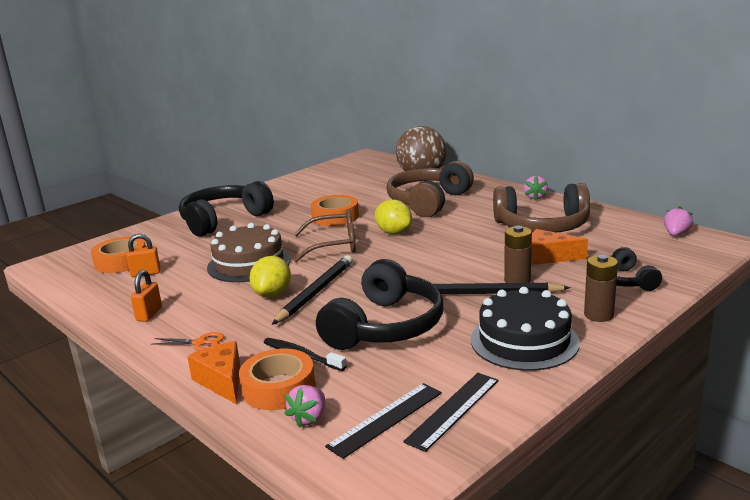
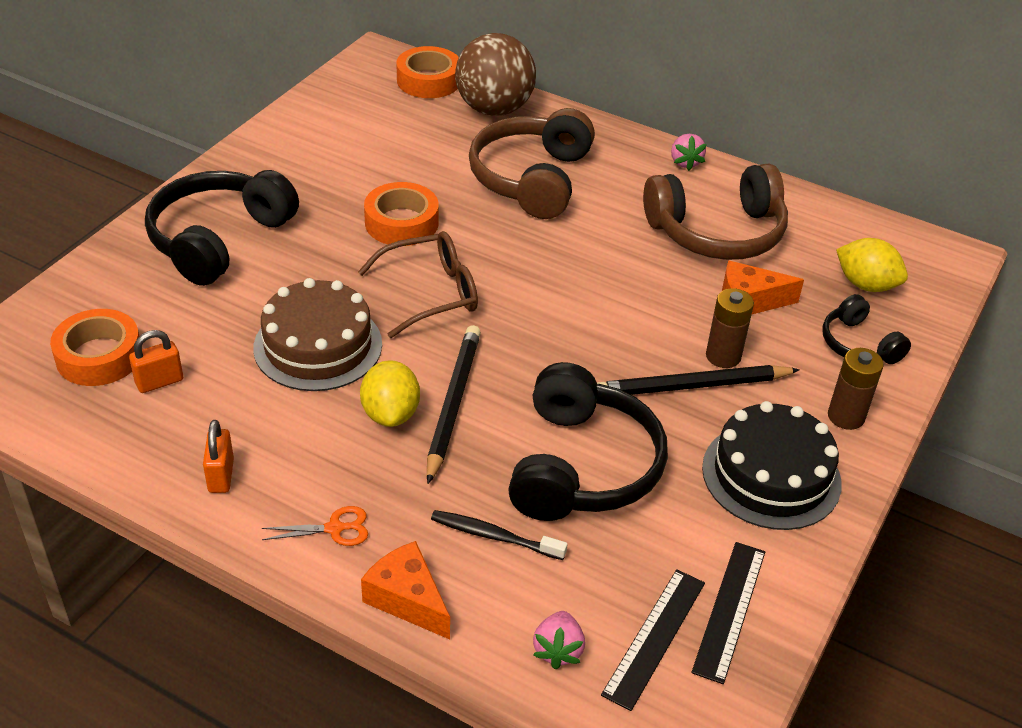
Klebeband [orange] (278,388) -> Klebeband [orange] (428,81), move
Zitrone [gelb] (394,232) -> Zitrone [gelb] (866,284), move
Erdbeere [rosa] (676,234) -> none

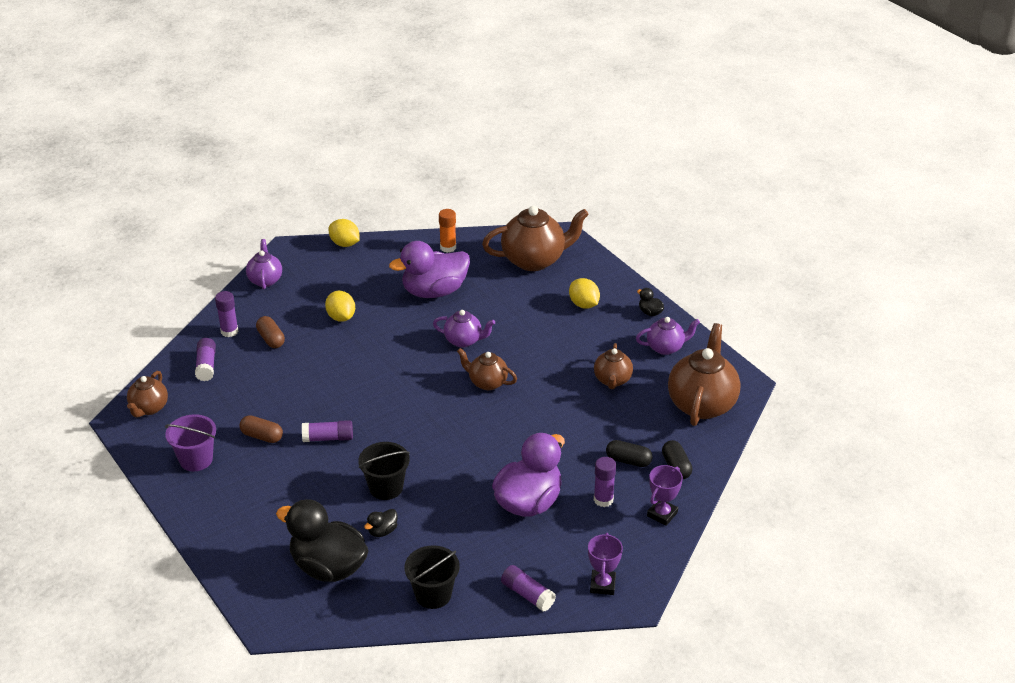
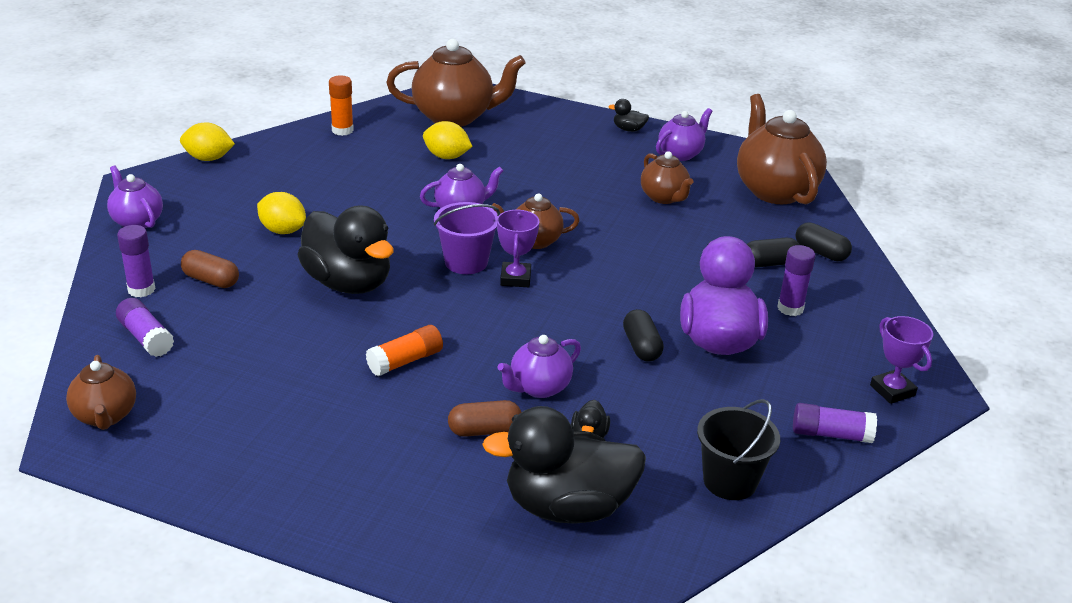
Eimer [lila] (196,459) -> Eimer [lila] (466,262), move
Kapsel [braun] (262,436) -> Kapsel [braun] (484,430), move
Klebestift [lila] (328,438) -> Klebestift [orange] (405,361)
Eimer [schwarz] (386,487) -> Teekanne [lila] (539,388)
Ente [lila] (434,291) -> none
Teekanne [braun] (534,260) -> Teekanne [braun] (454,117), 45 degrees clockwise
Zitrone [gelb] (583,304) -> Zitrone [gelb] (446,157), move
Pokal [lila] (662,514) -> Pokal [lila] (515,278), move
none -> Ente [schwarz] (348,283)
none -> Kapsel [schwarz] (641,347)

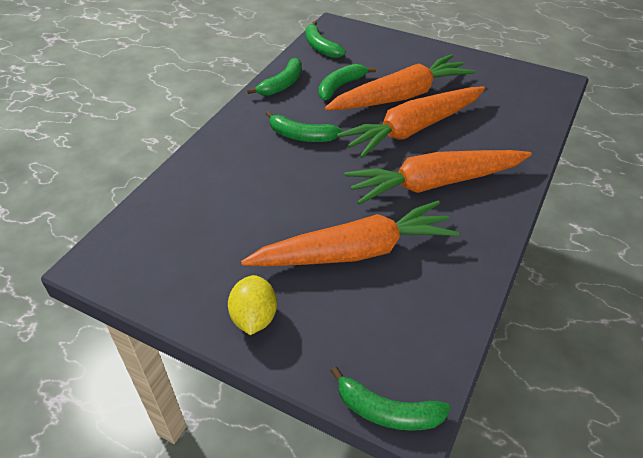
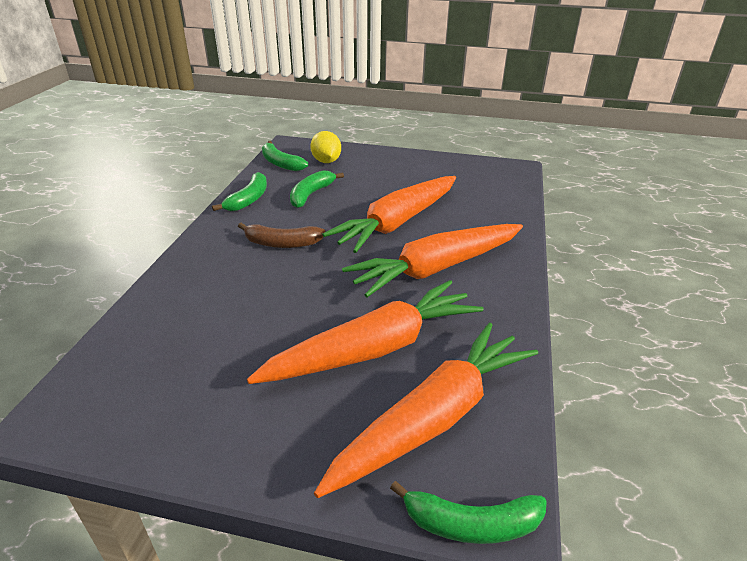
Zitrone [gelb] (254,318) -> Zitrone [gelb] (326,161), move
Banane [grün] (301,136) -> Banane [braun] (282,243)
Karotte [orange] (401,96) -> Karotte [orange] (434,417), move

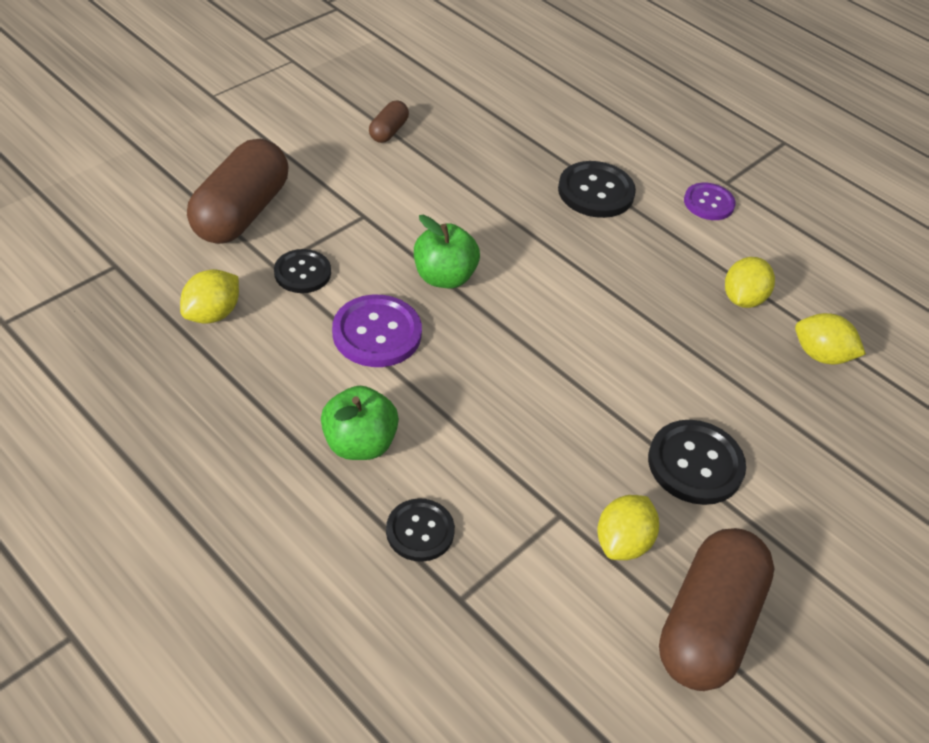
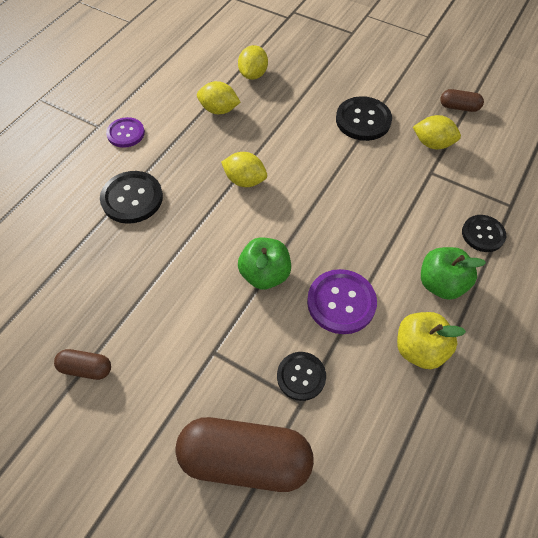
Zitrone [gelb] (212,314) -> Zitrone [gelb] (245,180), move
Kapsel [braun] (707,624) -> Kapsel [braun] (459,107), x0.46
none -> Apfel [gelb] (419,349)

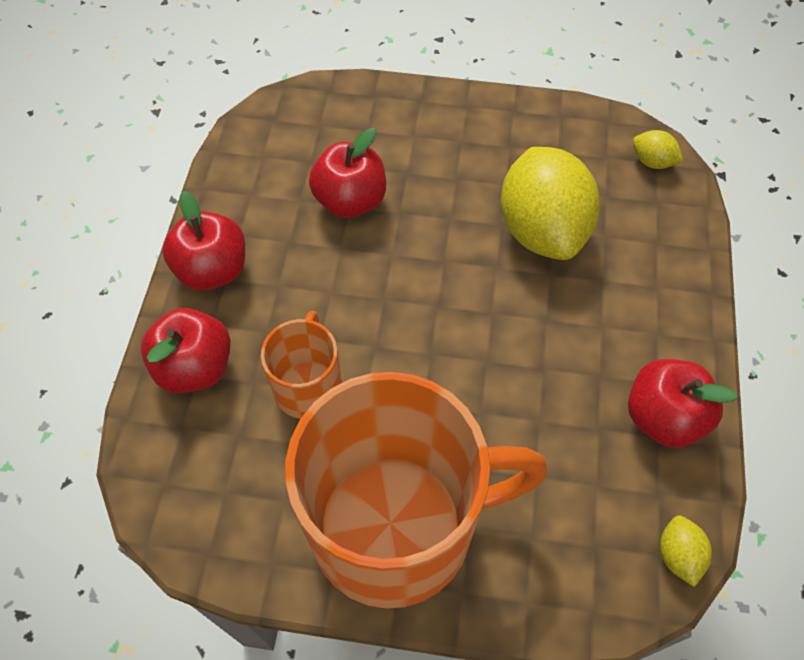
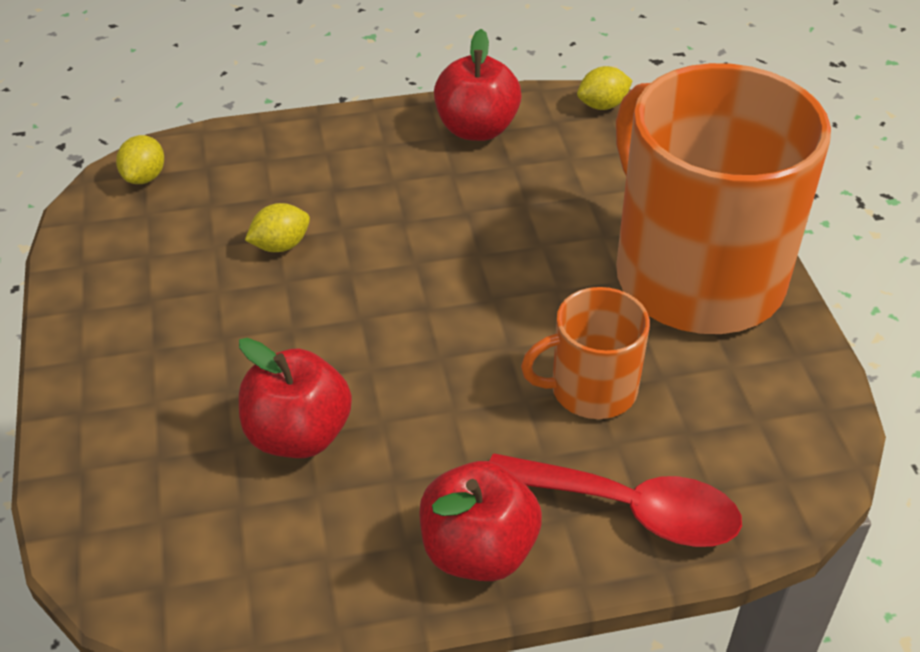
Apfel [rot] (195,367) -> Löffel [rot] (630,509)
Zitrone [gelb] (542,230) -> Zitrone [gelb] (280,245), x0.42

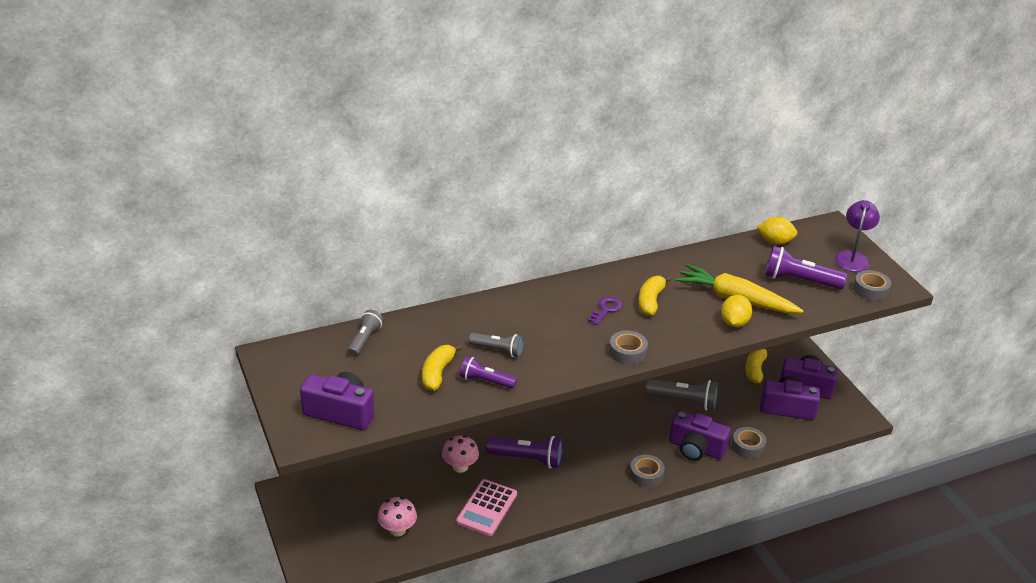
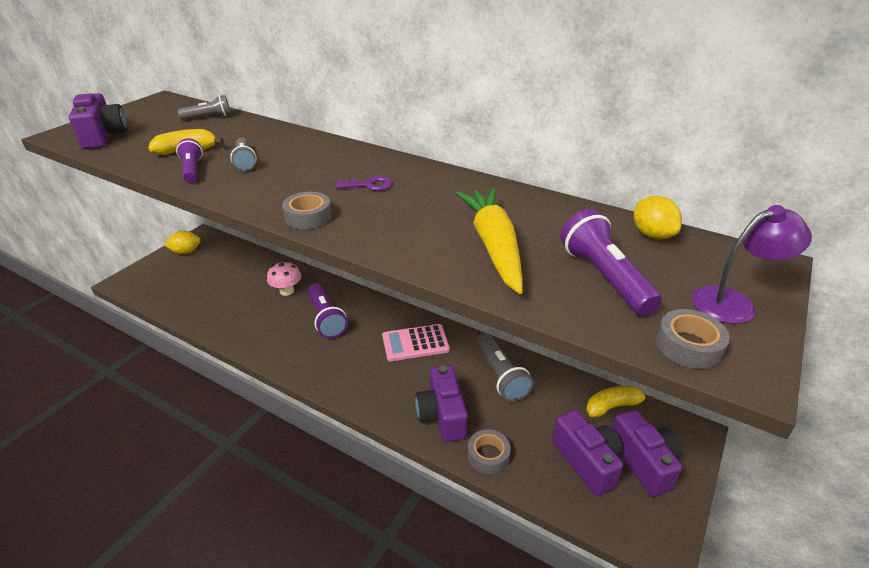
Pilz [rosa] (397,530) -> none
Taschenrechner [rosa] (487,508) -> Taschenrechner [rosa] (415,343), move
Klebeband [grau] (646,474) -> none
Banane [gelb] (650,301) -> none
Zitrone [gelb] (734,322) -> Zitrone [gelb] (186,252), move

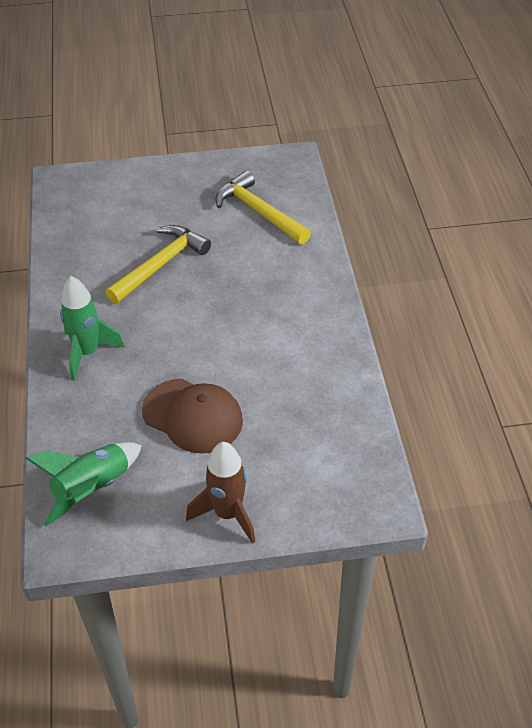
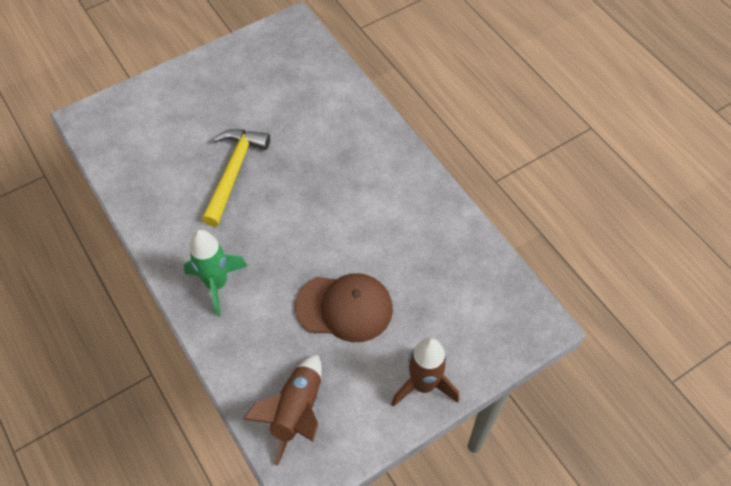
Rakete [grün] (92,489) -> Rakete [braun] (296,412)
Hammer [gelb] (259,212) -> none

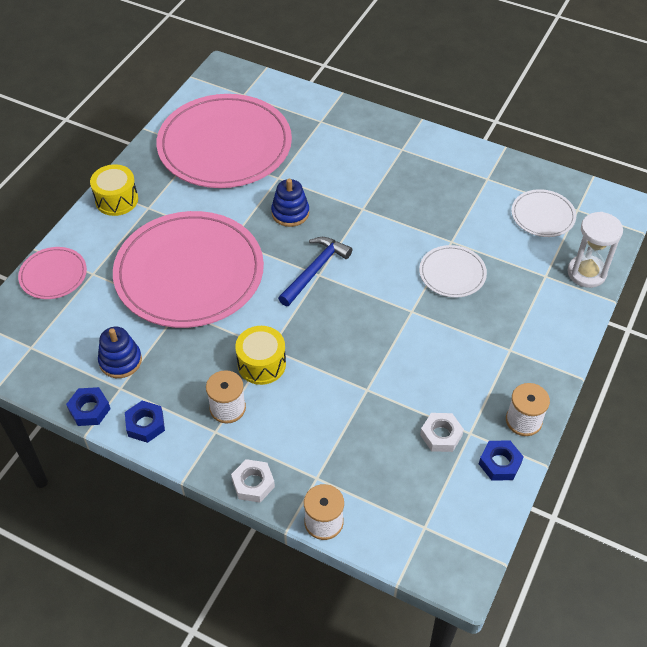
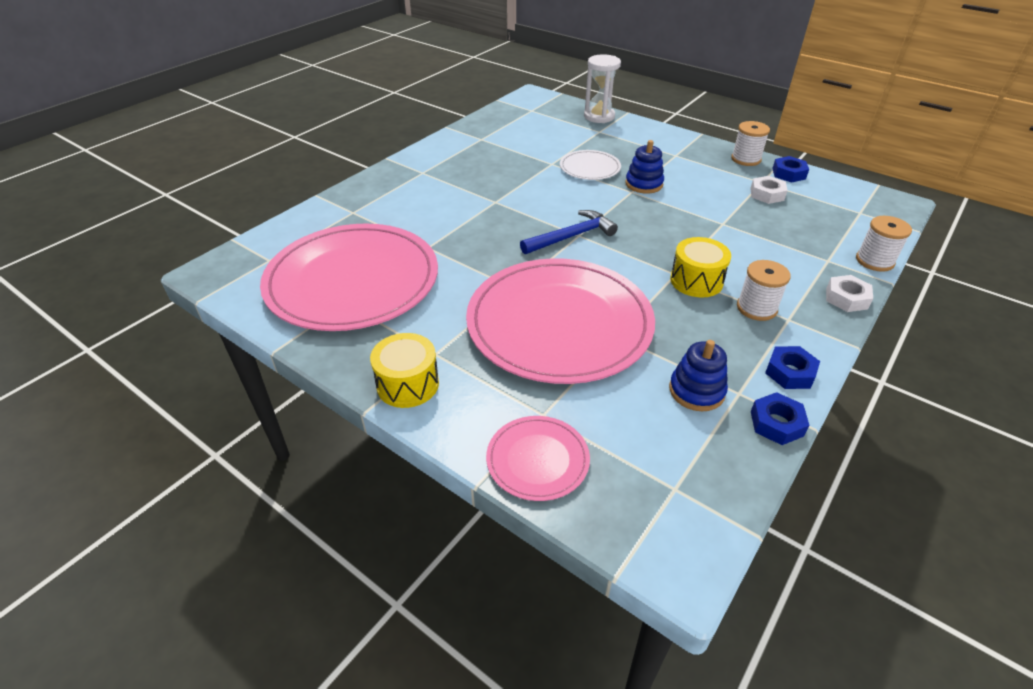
Stapelspielzeug [blau] (290,213) -> Stapelspielzeug [blau] (644,184), move
Hammer [blau] (315,270) -> Hammer [blau] (572,236), 105 degrees clockwise
Teller [weiß] (543,215) -> none

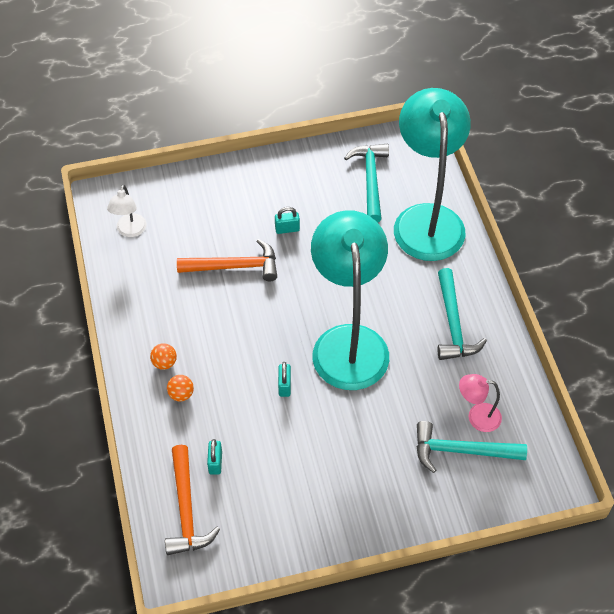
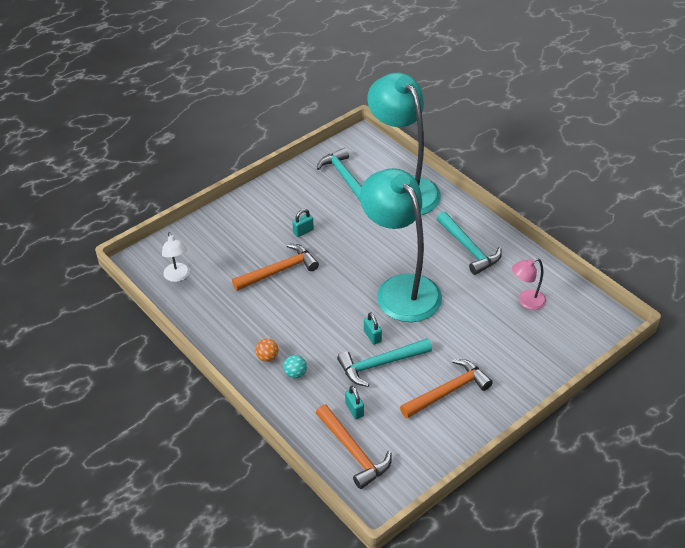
Ball [orange] (181,394) -> Ball [türkis] (295,373)
Hammer [türkis] (461,451) -> Hammer [türkis] (380,364), move
none -> Hammer [orange] (448,391)

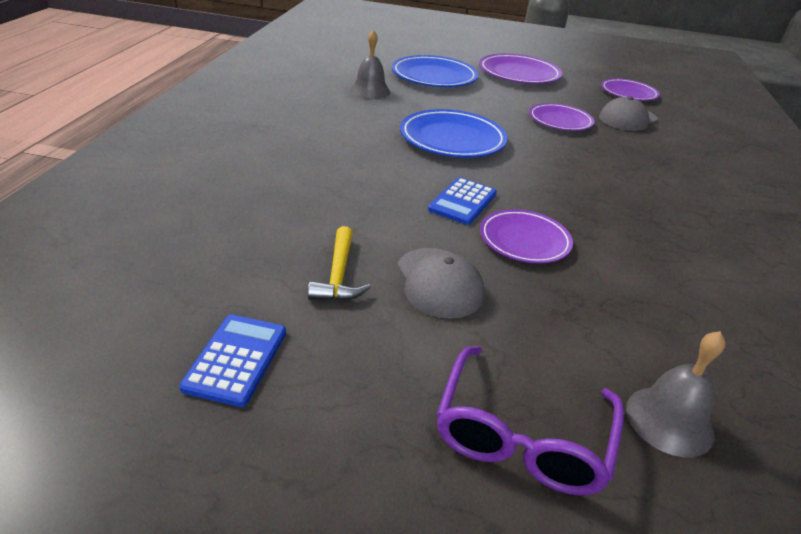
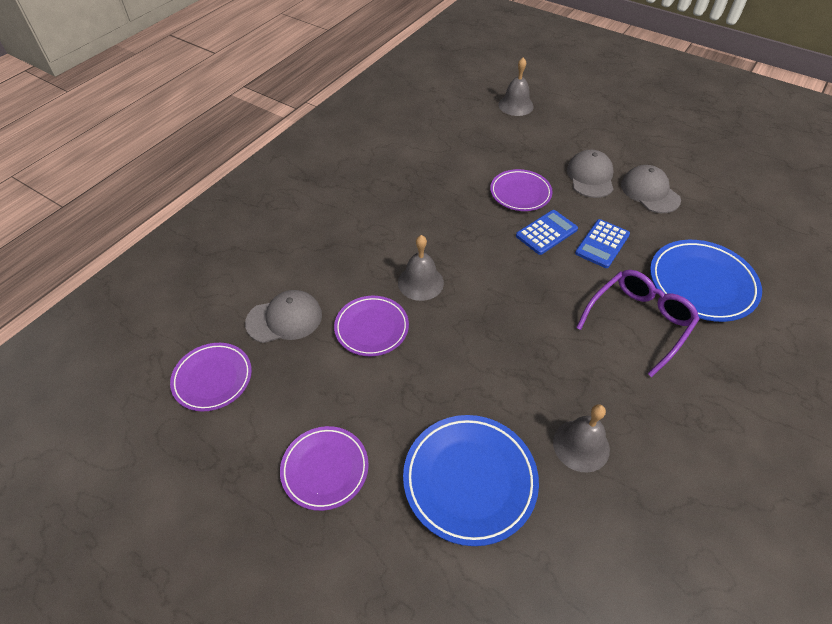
Taschenrechner [blau] (236,359) -> Taschenrechner [blau] (602,244), move
Hammer [gelb] (338,275) -> Kappe [grau] (649,192)
Teller [blau] (452,139) -> Teller [blau] (702,284), move
Brille [lila] (522,436) -> Brille [lila] (639,322), move
Teller [lila] (519,74) -> Teller [lila] (325,469), x0.66
none -> Glocke [grau] (420,282)

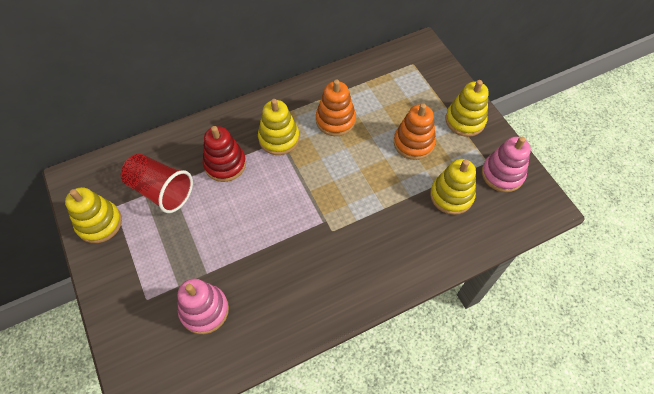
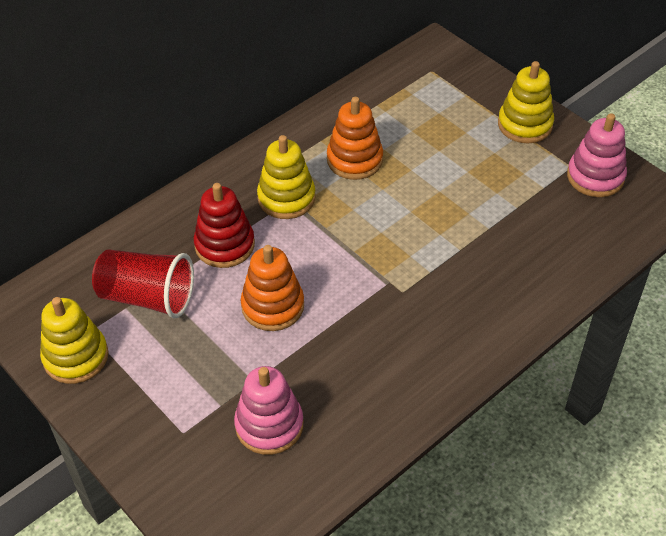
Stapelspielzeug [orange] (413,143) -> Stapelspielzeug [orange] (273,306), move
Stapelspielzeug [gelb] (451,195) -> none

